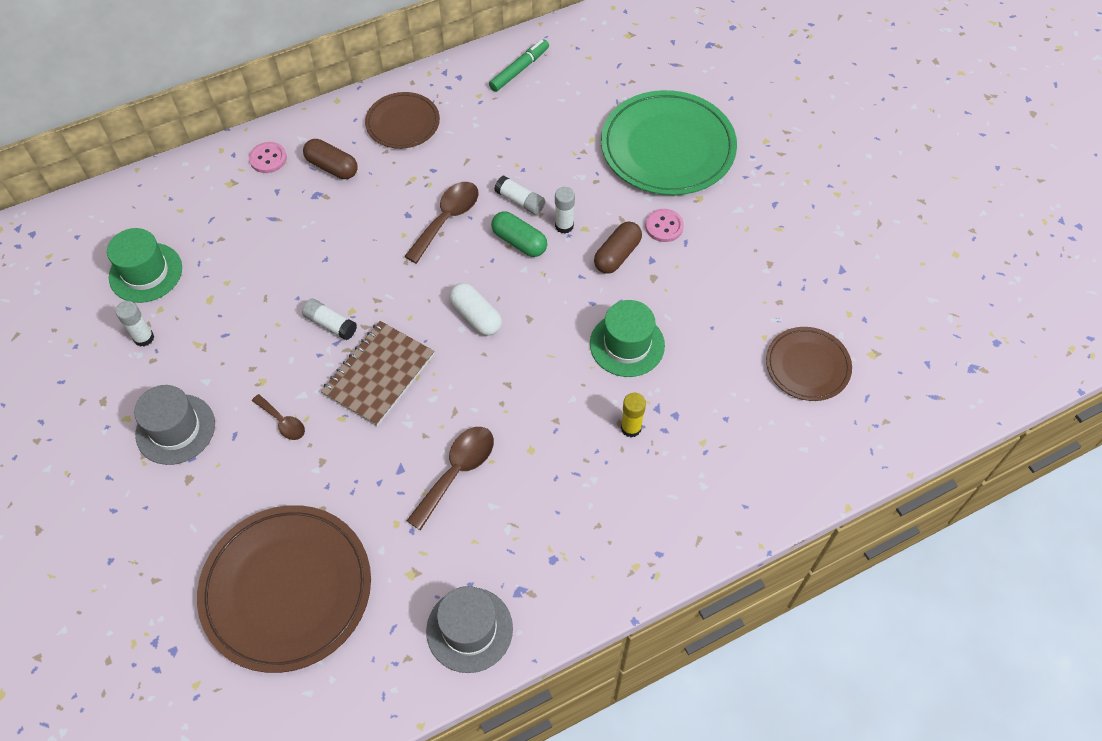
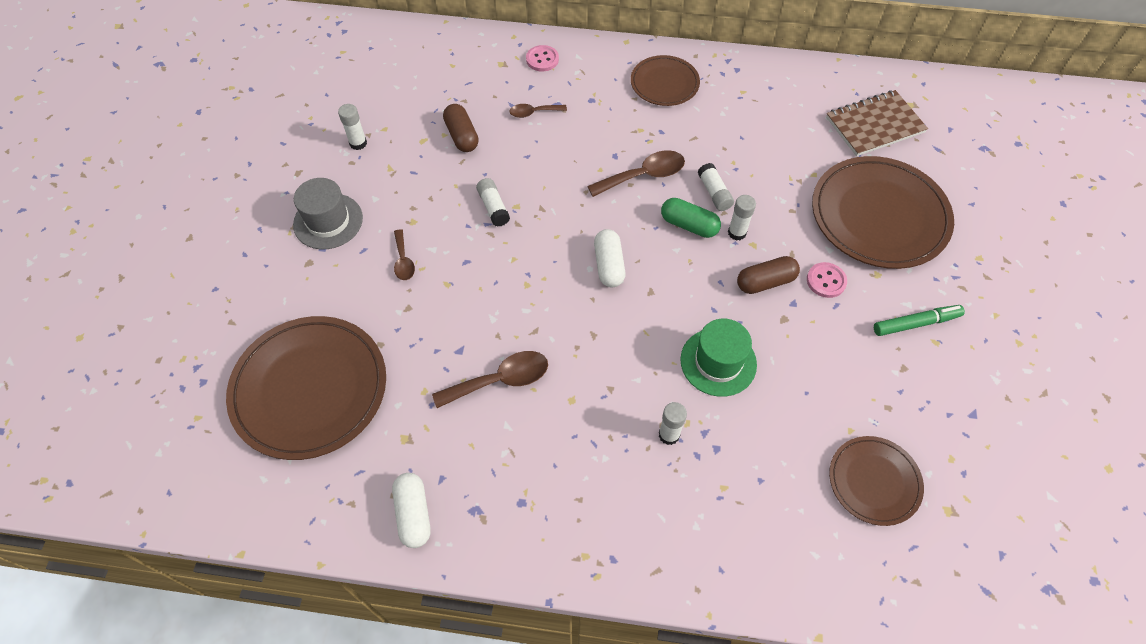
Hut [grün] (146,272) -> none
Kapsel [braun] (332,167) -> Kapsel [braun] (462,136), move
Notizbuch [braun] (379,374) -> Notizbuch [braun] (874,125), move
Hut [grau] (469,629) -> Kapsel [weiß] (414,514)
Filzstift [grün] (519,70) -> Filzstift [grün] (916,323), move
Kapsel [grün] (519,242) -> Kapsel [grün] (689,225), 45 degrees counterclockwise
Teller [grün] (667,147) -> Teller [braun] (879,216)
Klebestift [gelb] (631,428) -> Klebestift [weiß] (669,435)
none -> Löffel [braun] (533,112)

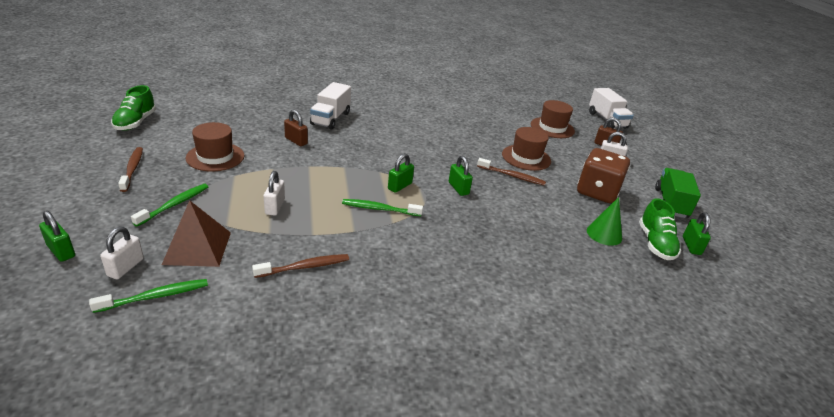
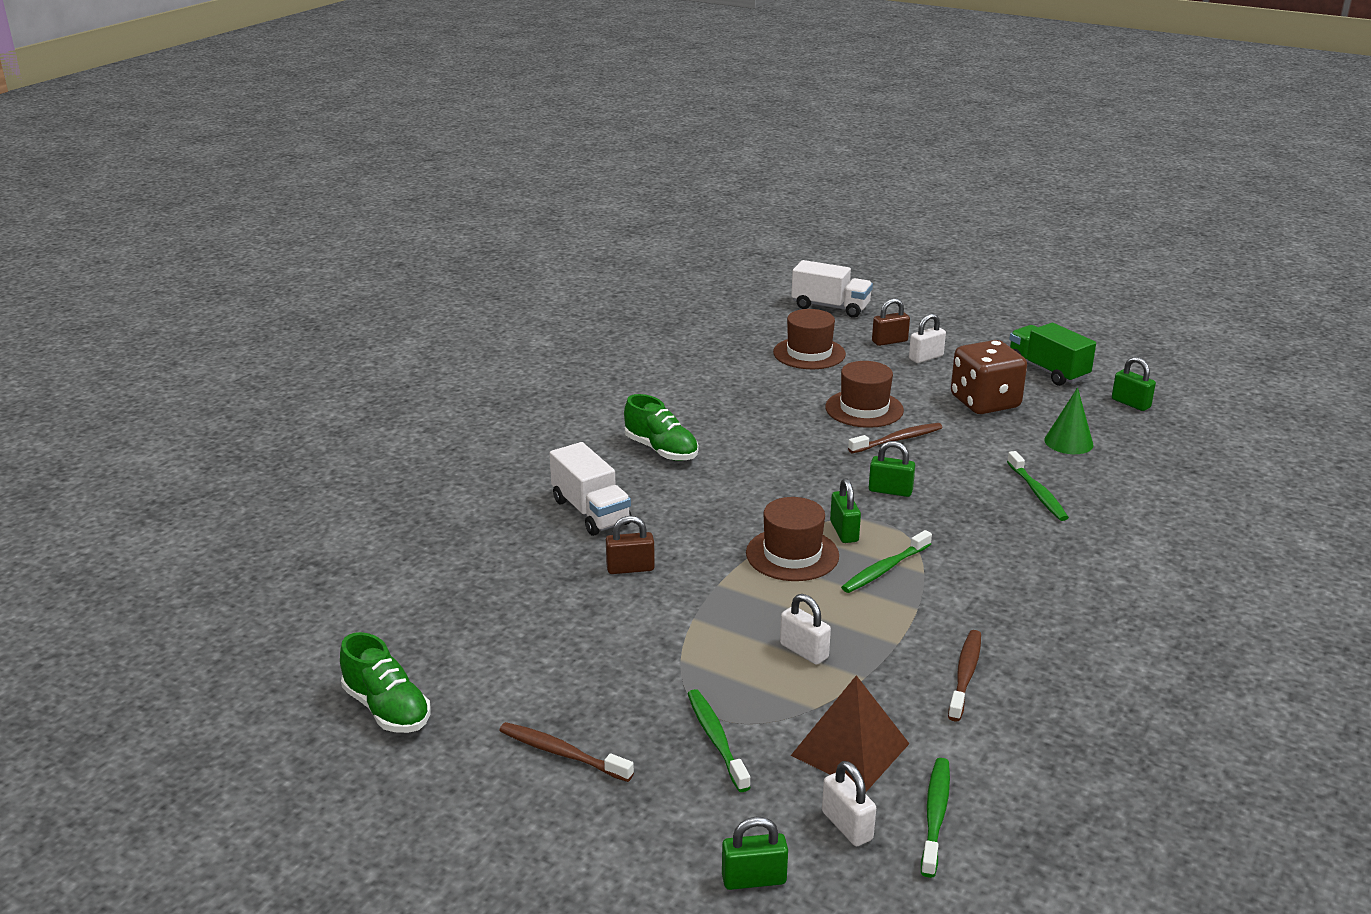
Hut [braun] (215,157) -> Hut [braun] (792,554), move
Schuh [grün] (655,244) -> Schuh [grün] (661,450), move
none -> Zahnbürste [grün] (1037,493)

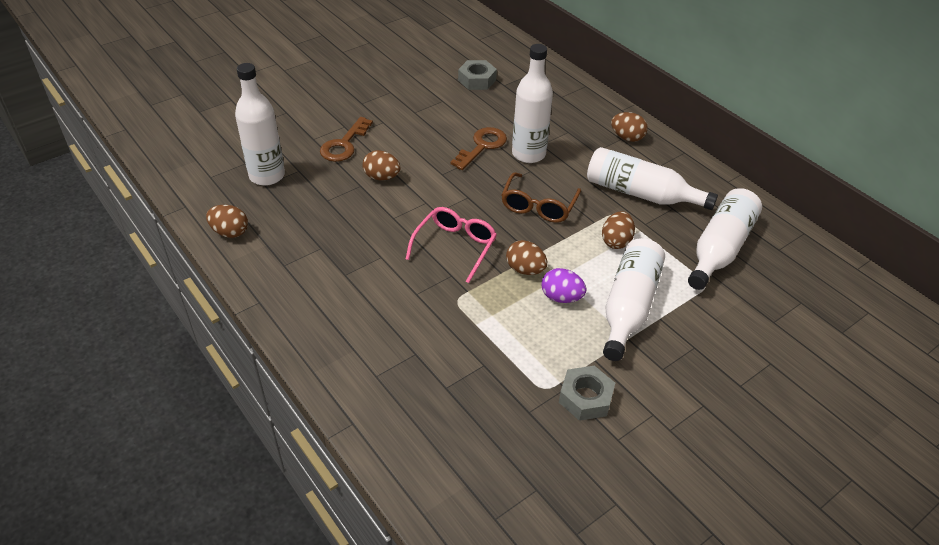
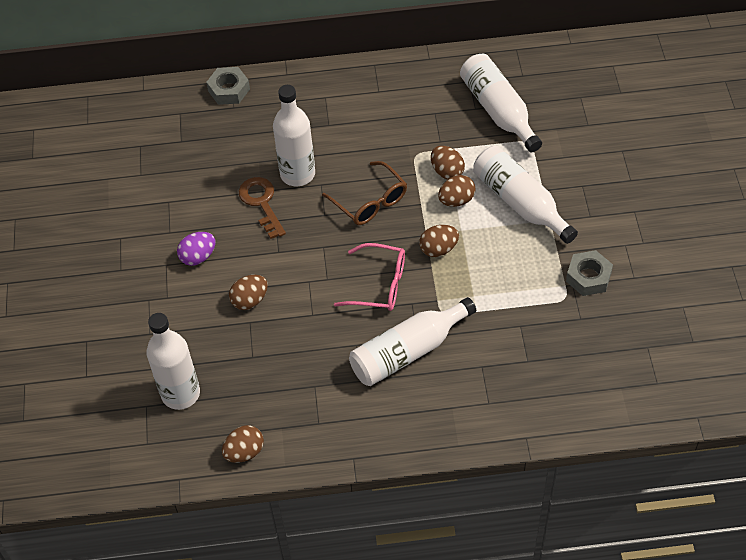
Schlüssel [braun] (344,144) -> none
Brille [rosa] (455,246) -> Brille [rosa] (380,285), 135 degrees clockwise
Sechskantmutter [grau] (477,80) -> Sechskantmutter [grau] (229,90), move
Ei [lila] (561,297) -> Ei [lila] (198,257), move
Flasche [weiß] (641,194) -> Flasche [weiß] (408,351), move
Ei [braun] (627,138) -> Ei [braun] (456,200), move

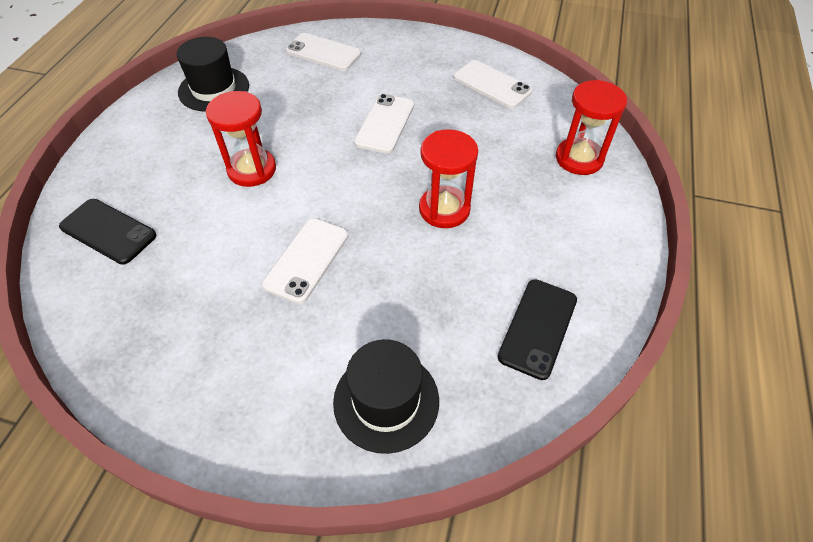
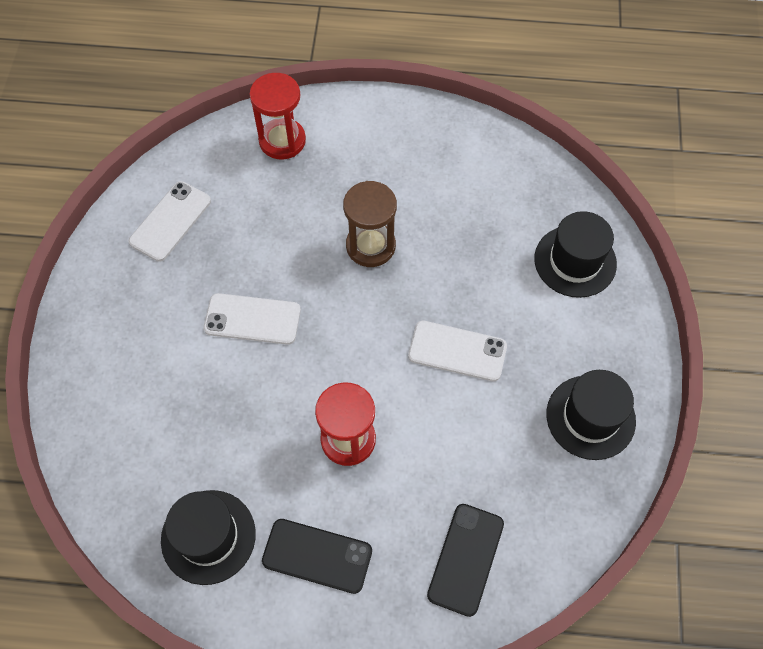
Handy [weiß] (323,52) -> none
Sanduhr [rot] (444,209) -> Sanduhr [braun] (370,246)
Handy [schwarz] (537,328) -> Handy [schwarz] (317,556), move
none -> Hut [schwarz] (590,417)

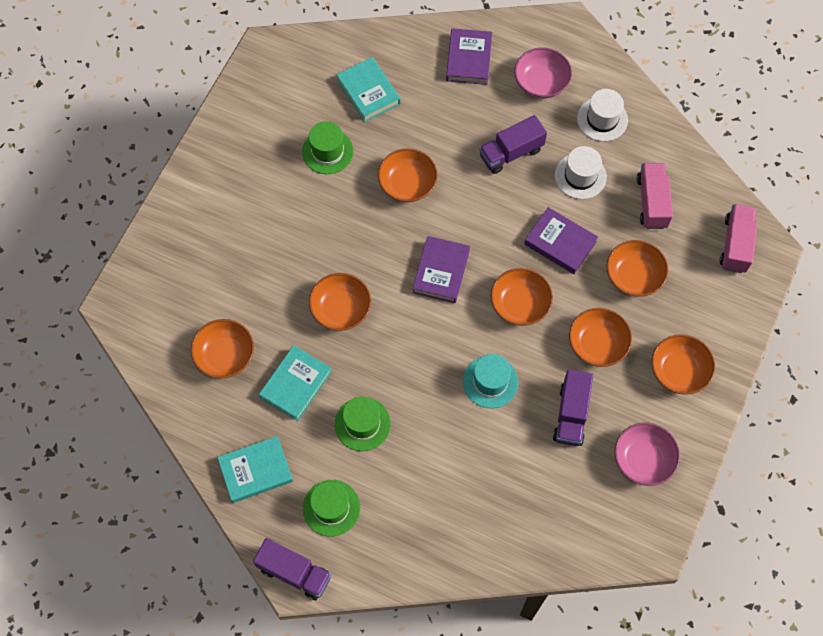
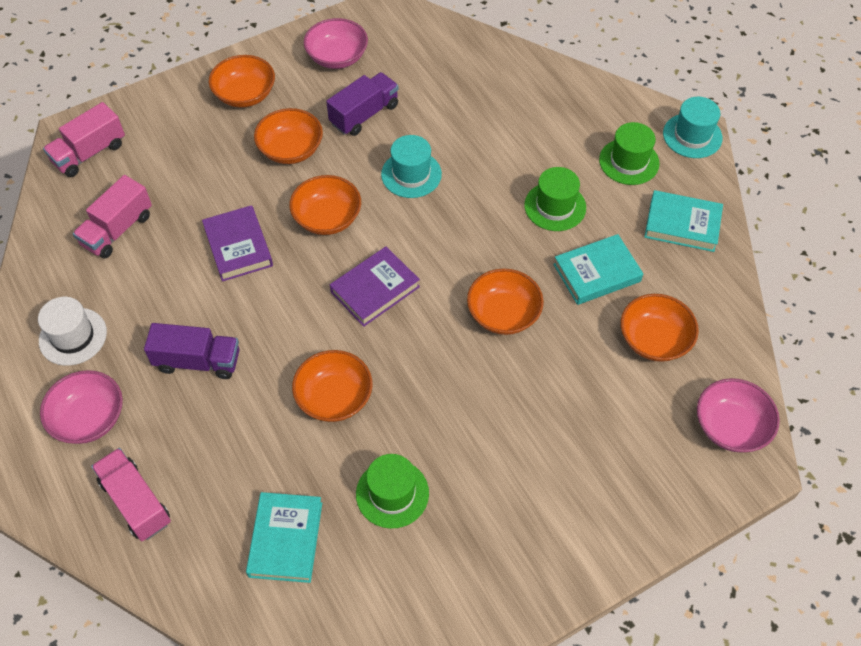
Lastwagen [lila] (294,572) -> Hut [türkis] (692,136)
Buch [lila] (469,59) -> Lastwagen [rosa] (136,502)
Hut [weiß] (580,176) -> none
Schüssel [orange] (633,276) -> none
none -> Schüssel [rosa] (730,426)

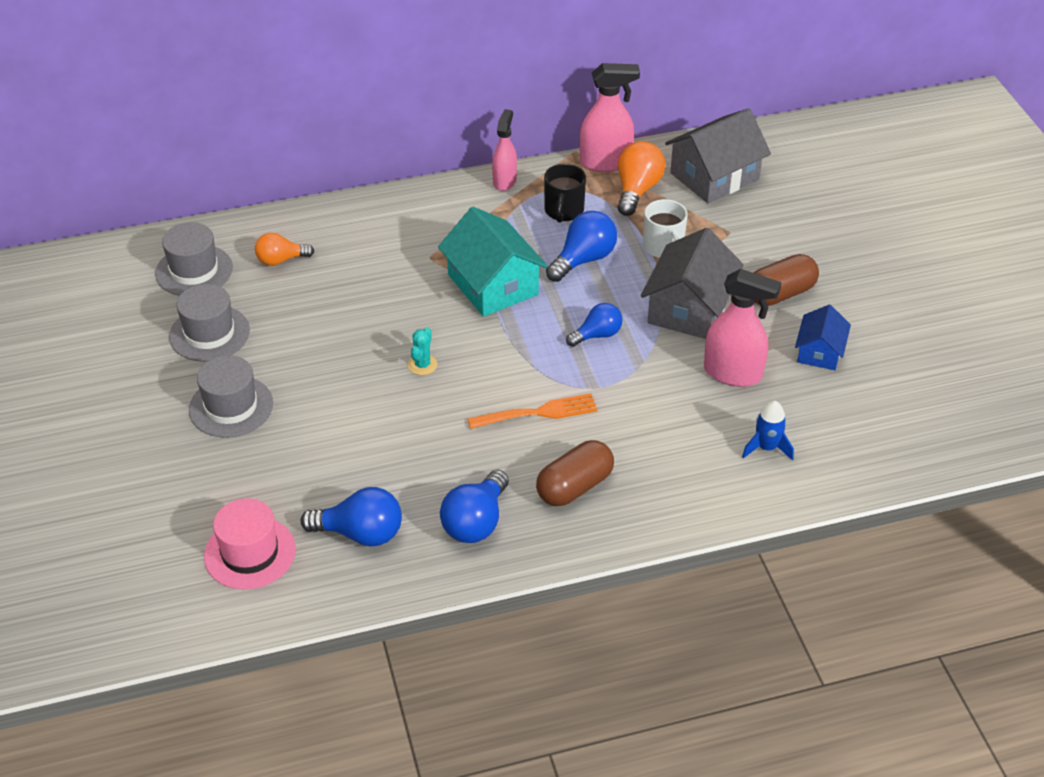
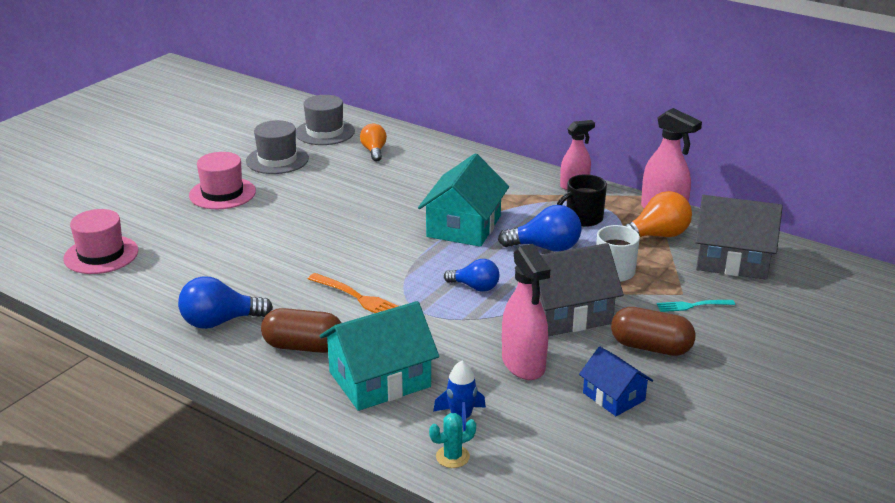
Hut [grau] (231,406) -> Hut [rosa] (222,193)
Glühbirne [orange] (281,260) -> Glühbirne [orange] (374,151), 45 degrees clockwise
Glühbirne [blau] (360,533) -> none
Kaktus [türkis] (422,365) -> Kaktus [türkis] (452,457), move
Haus [blau] (819,352) -> Haus [blau] (613,396), 75 degrees clockwise
none -> Haus [türkis] (379,379)
none -> Gabel [türkis] (692,305)

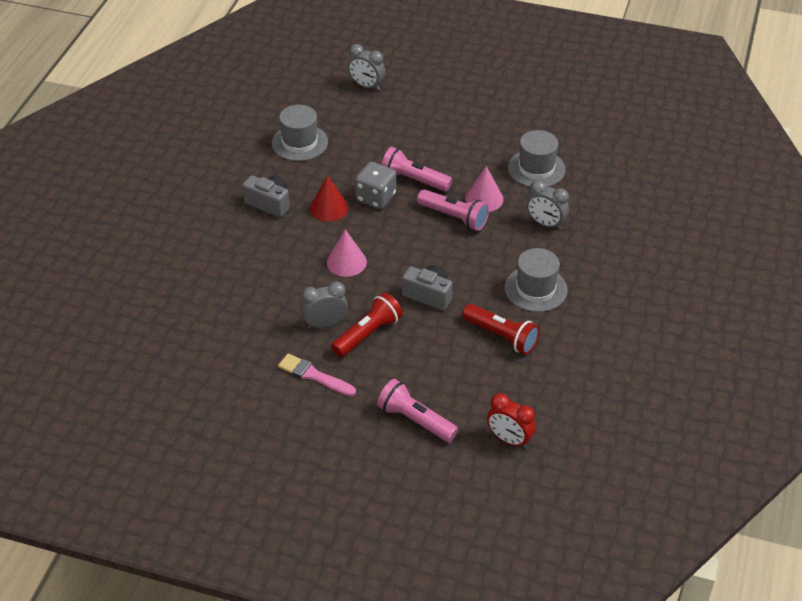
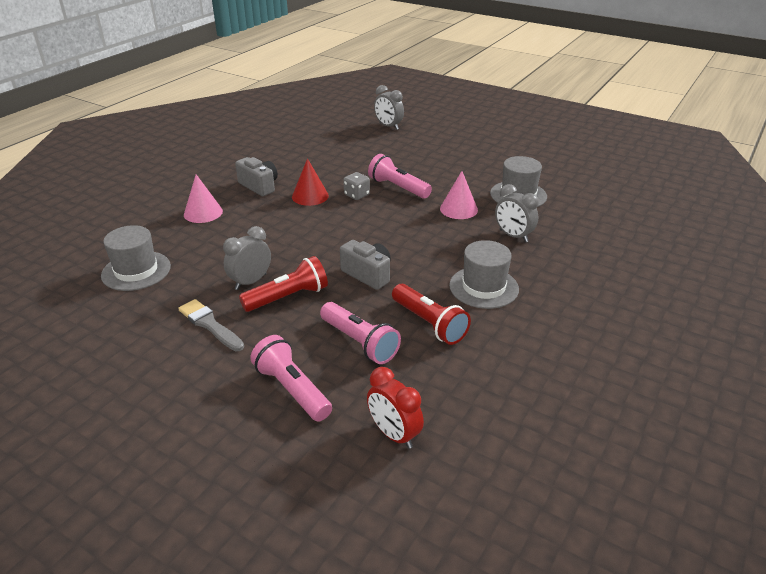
Hut [grau] (299,142) -> Hut [grau] (136,271), move
Pinsel [rosa] (314,375) -> Pinsel [grau] (209,324)
Wecker [grau] (325,324) -> Wecker [grau] (250,282), 45 degrees counterclockwise
Kegel [rosa] (346,262) -> Kegel [rosa] (203,213), move
Spielwürfel [grau] (376,198) -> Spielwürfel [grau] (356,195), x0.65
Taschenlampe [rosa] (454,217) -> Taschenlampe [rosa] (360,342), move

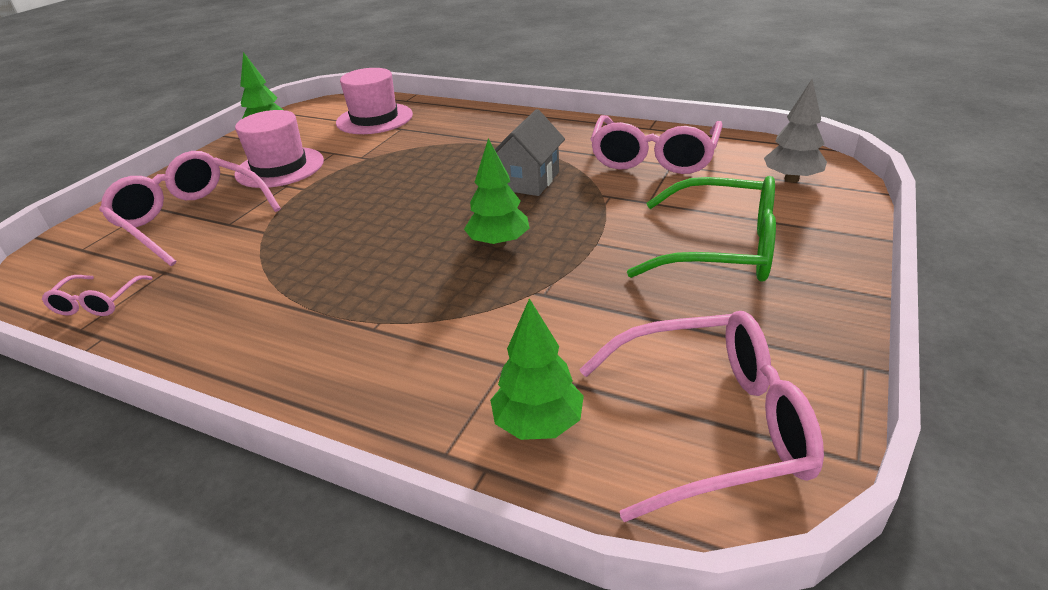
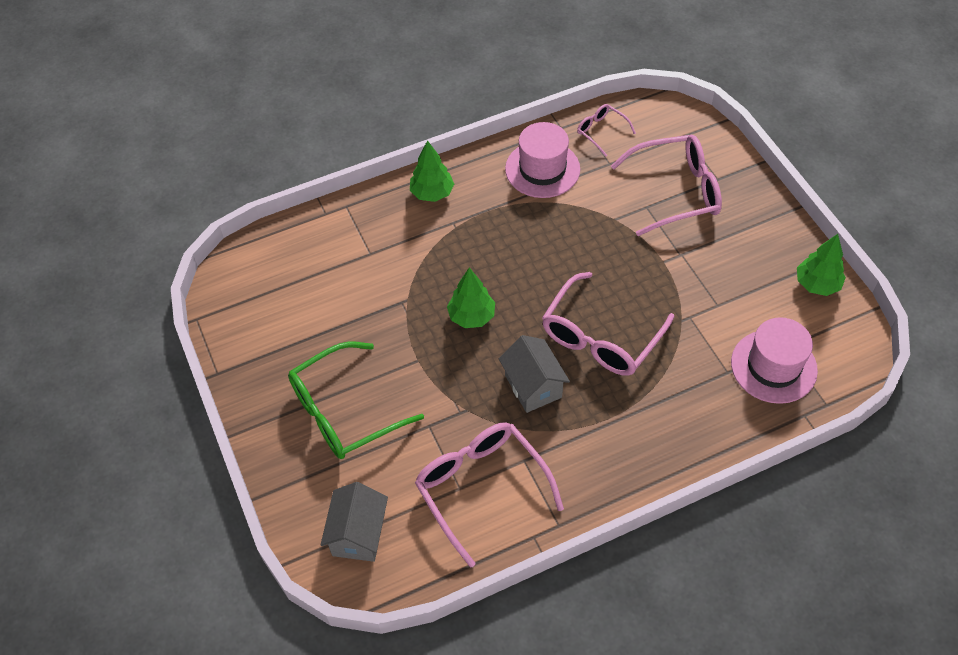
Hut [rosa] (280,167) -> Hut [rosa] (542,169), move
Baum [grün] (538,424) -> Baum [grün] (432,193), move
Brille [rosa] (710,424) -> Brille [rosa] (601,337), move
Baum [grau] (791,179) -> Haus [grau] (358,534)

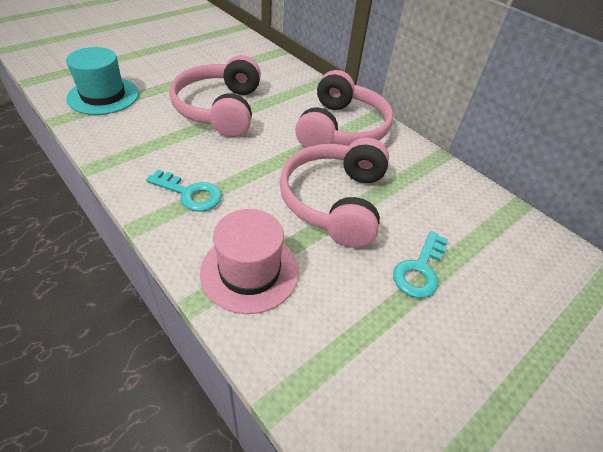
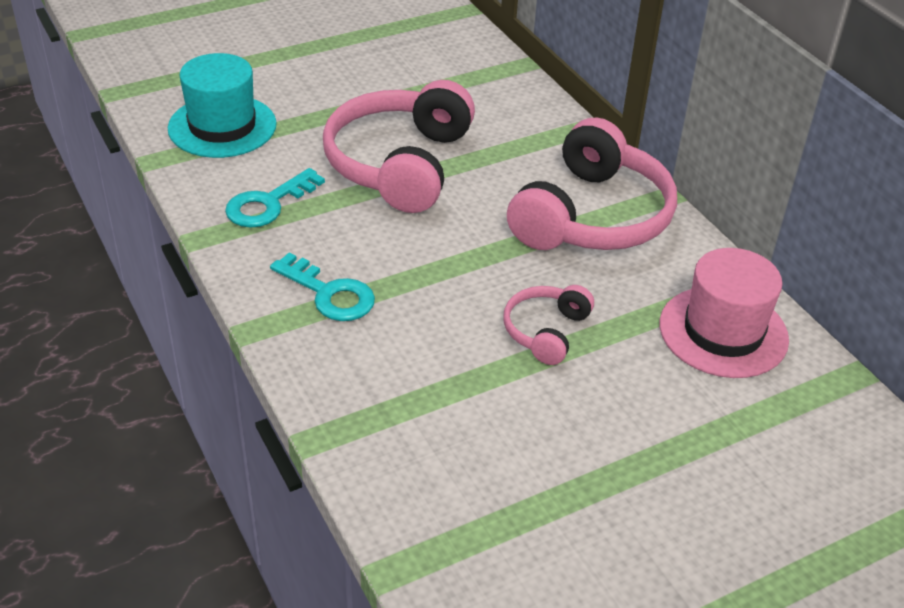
Hut [rosa] (250,271) -> Hut [rosa] (723,332), move
Kopfhörer [rosa] (335,201) -> Kopfhörer [rosa] (546,331), x0.50
Schlüssel [türkis] (420,270) -> Schlüssel [türkis] (268,204), move

